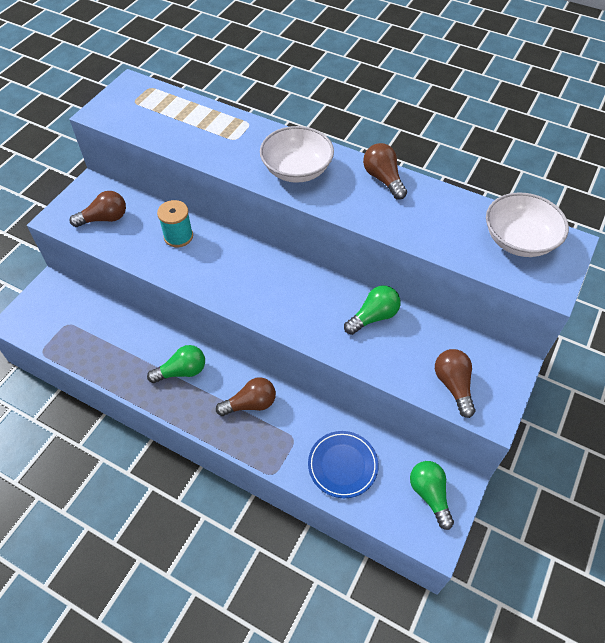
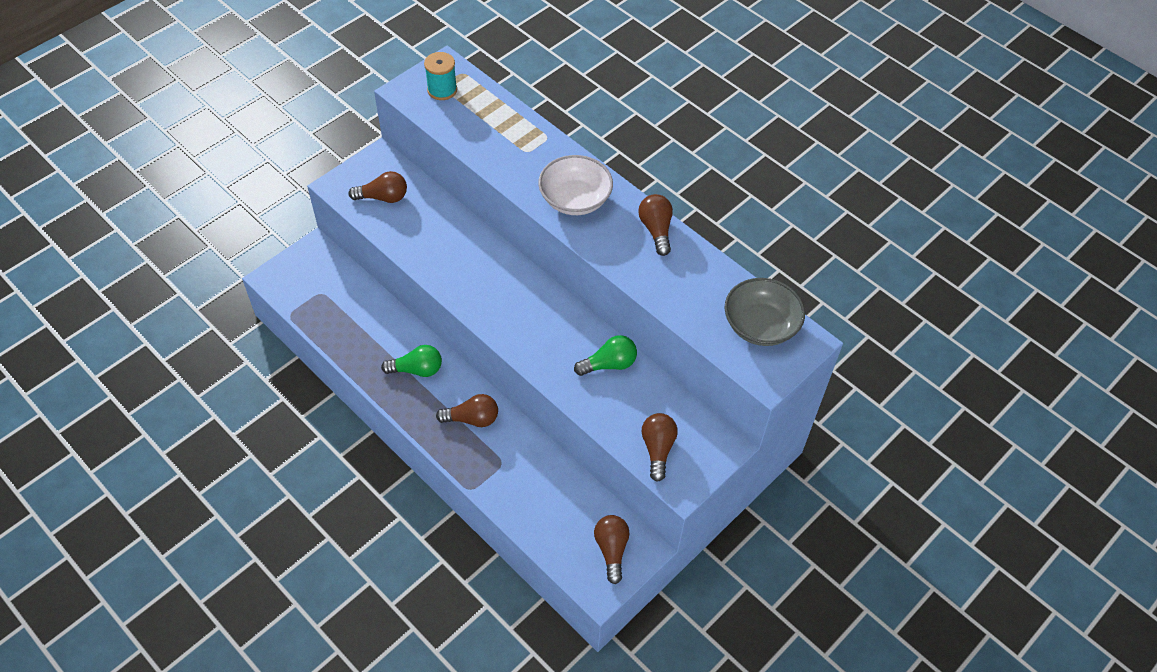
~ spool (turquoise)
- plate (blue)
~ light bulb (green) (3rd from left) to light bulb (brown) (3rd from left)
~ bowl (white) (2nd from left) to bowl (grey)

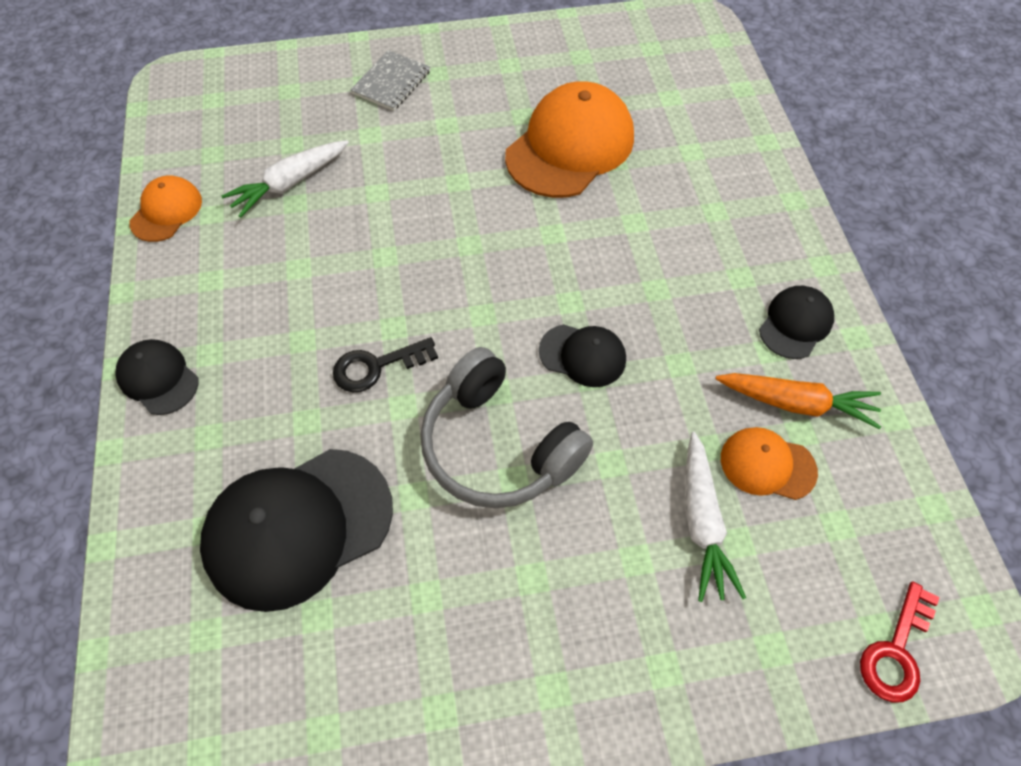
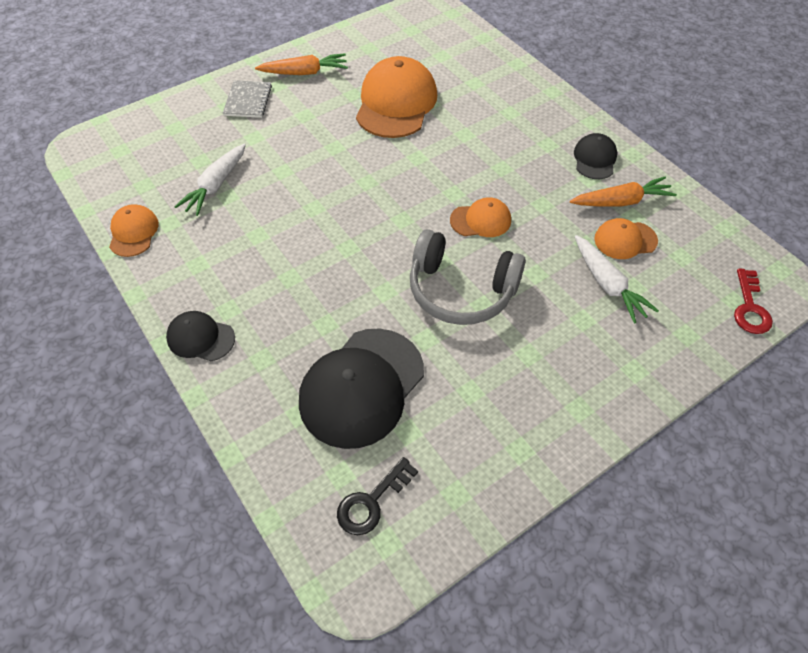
~ key (black)
~ cap (black) (3rd from left) to cap (orange) (3rd from left)
+ carrot (orange) (1st from left)

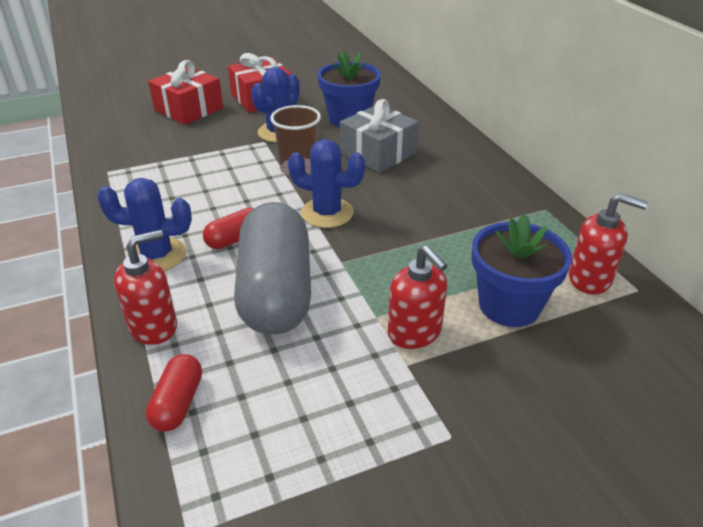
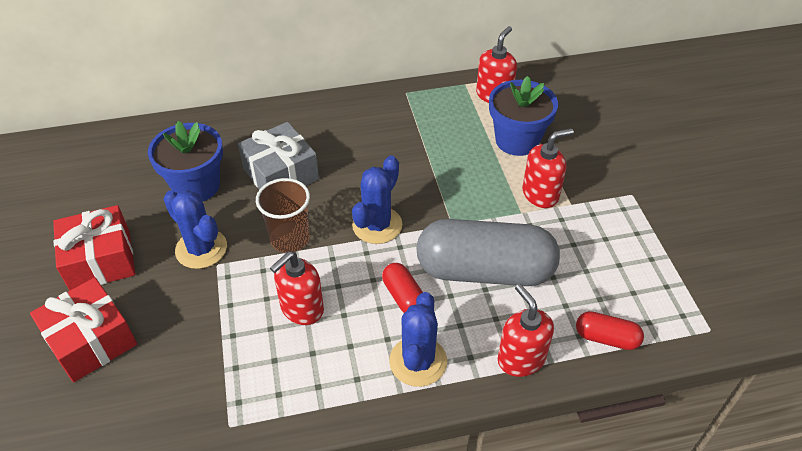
+ soap dispenser (red) (1st from left)

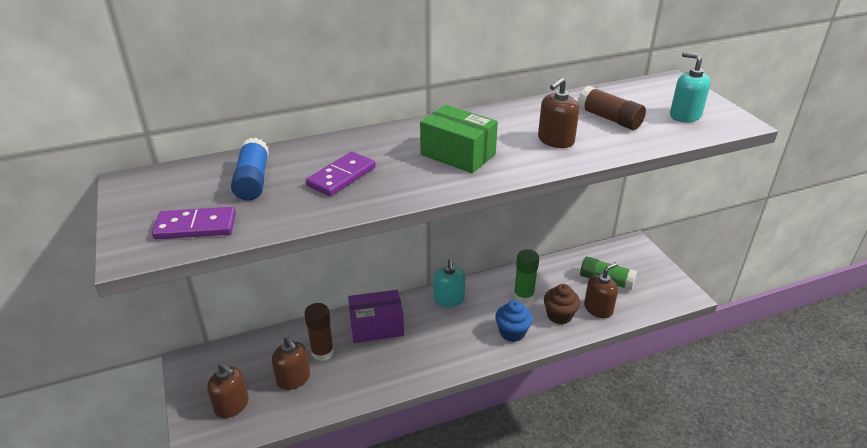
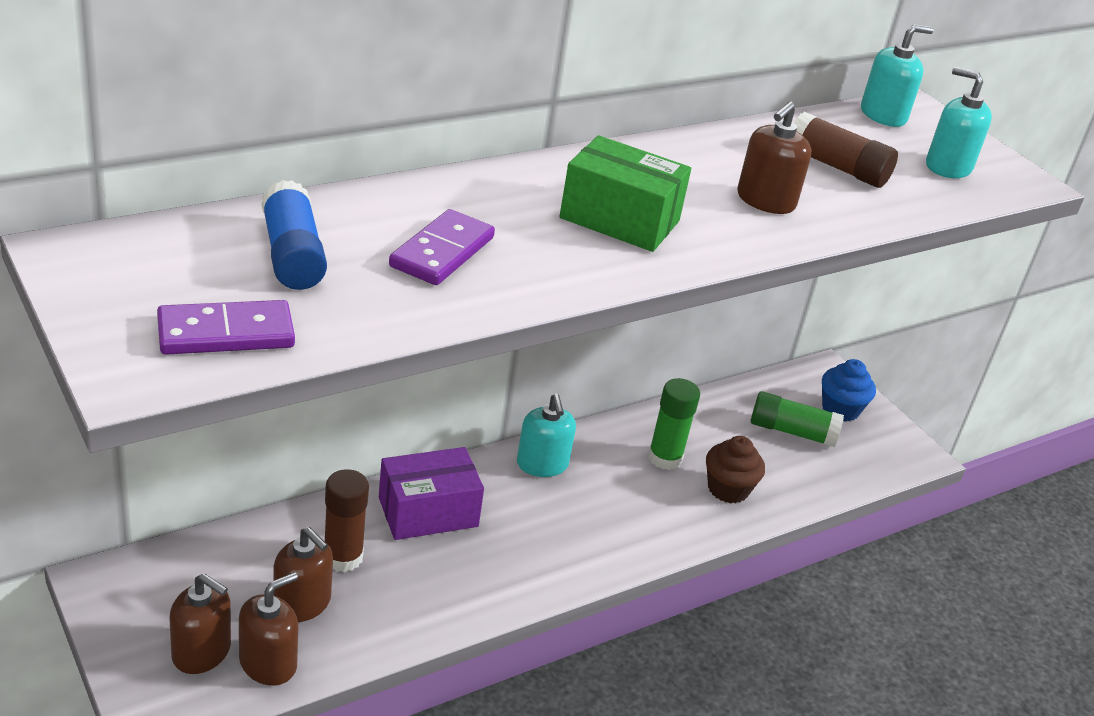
~ cupcake (blue)
~ soap dispenser (brown) (4th from left in the first image) to soap dispenser (brown) (2nd from left)
+ soap dispenser (turquoise) (2nd from left)

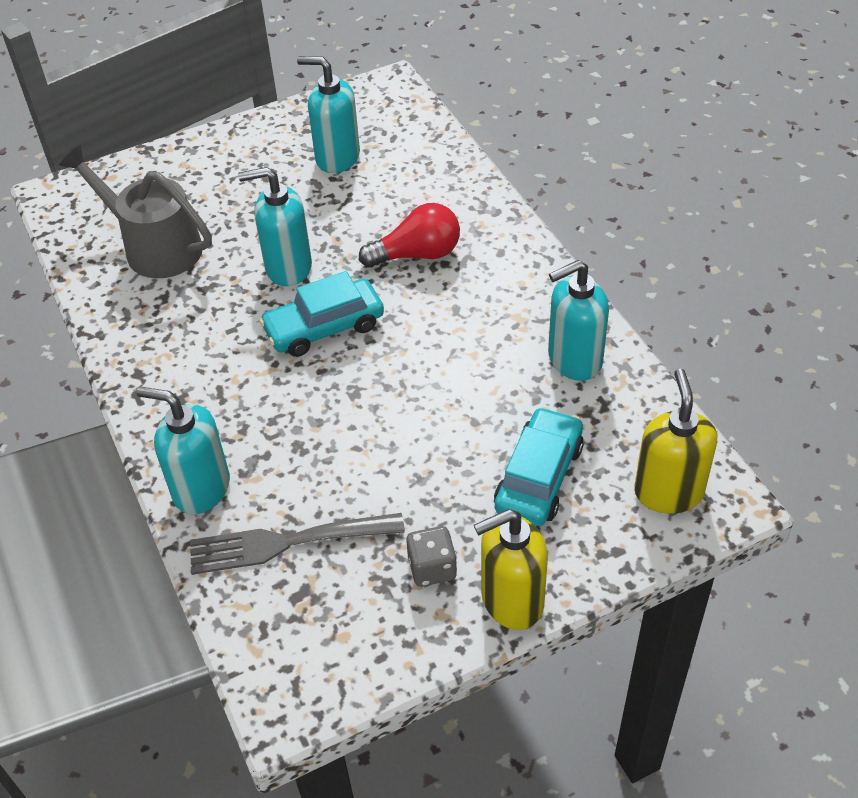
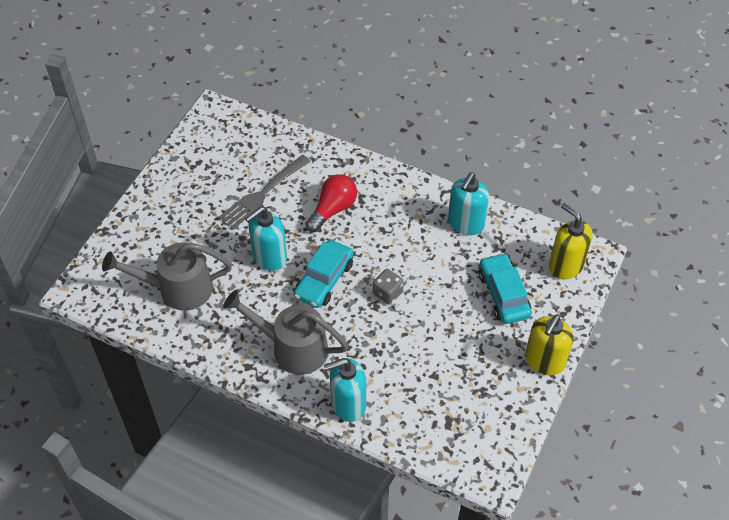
~ fork (grey)
- soap dispenser (turquoise) (3rd from left)
~ dice (grey)
+ watering can (grey) (2nd from left)

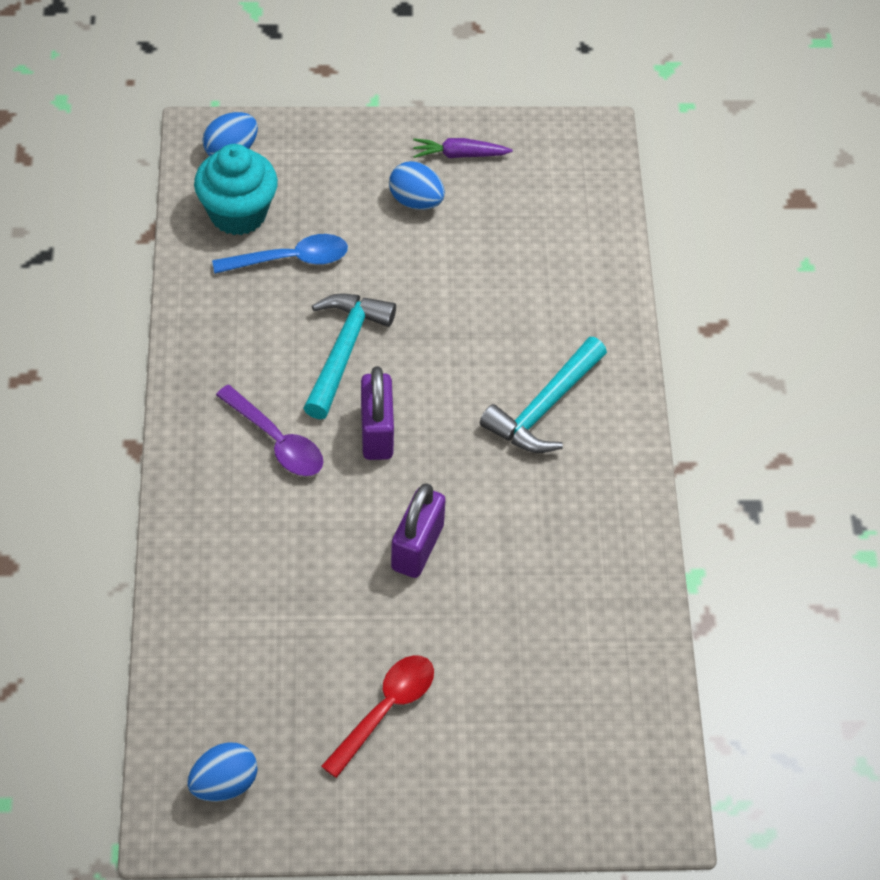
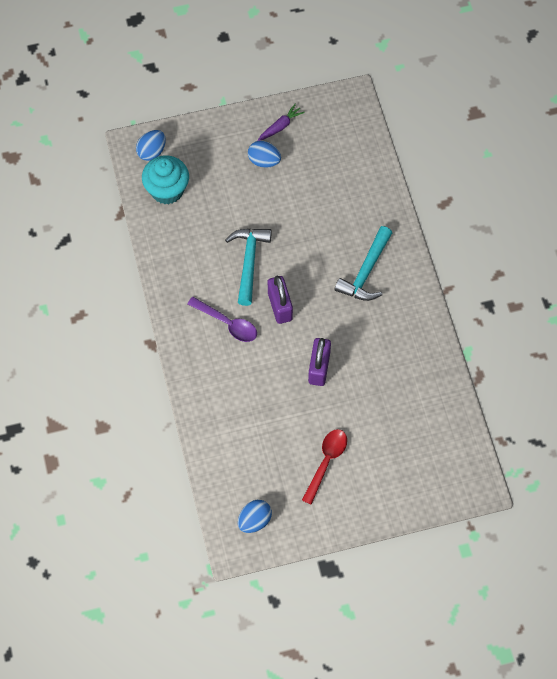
- spoon (blue)
~ carrot (purple) 150 degrees clockwise

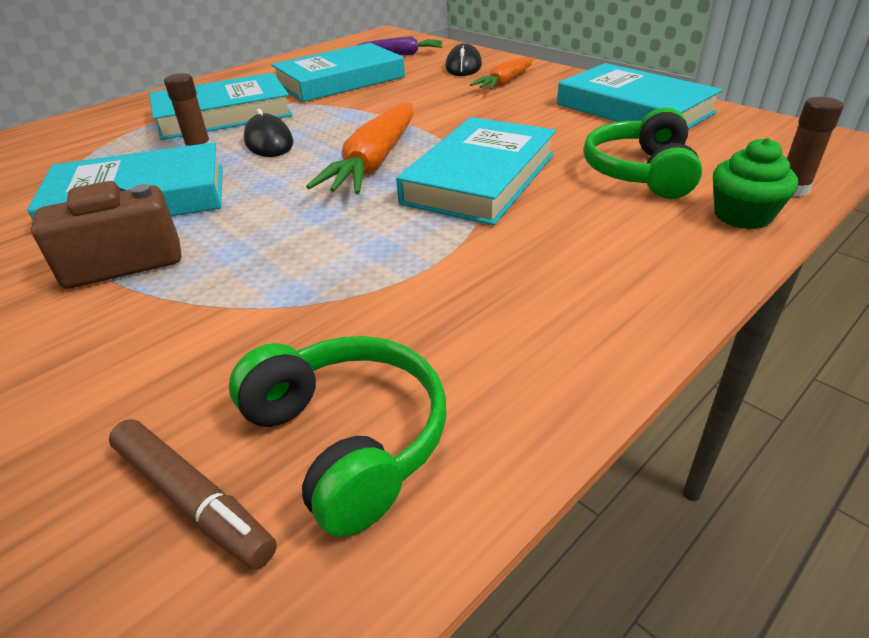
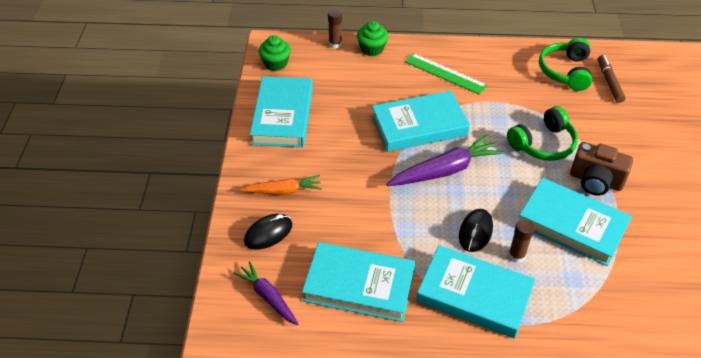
~ carrot (orange) (1st from left) to carrot (purple) (2nd from left)
~ headphones (green) (2nd from left in the first image) to headphones (green) (1st from left)
+ cupcake (green) (1st from left)
+ ruler (green)

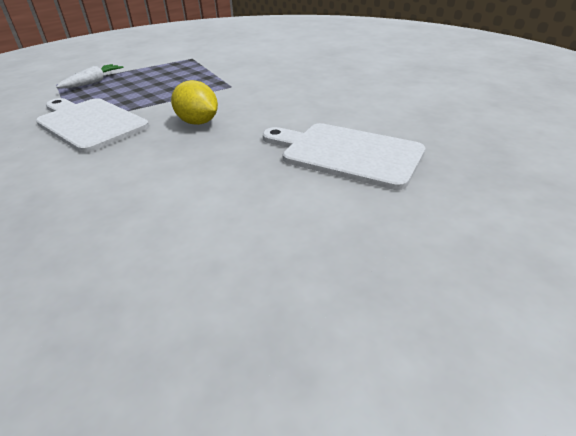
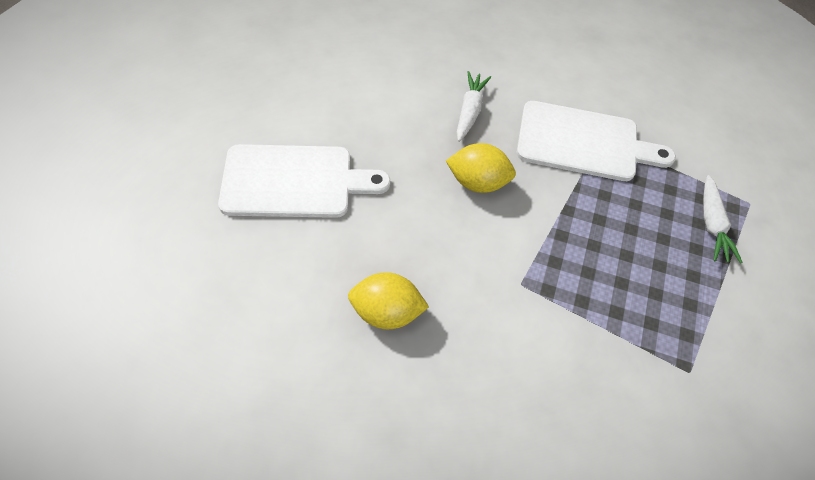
+ lemon (yellow) (1st from left)
+ carrot (white) (1st from left)

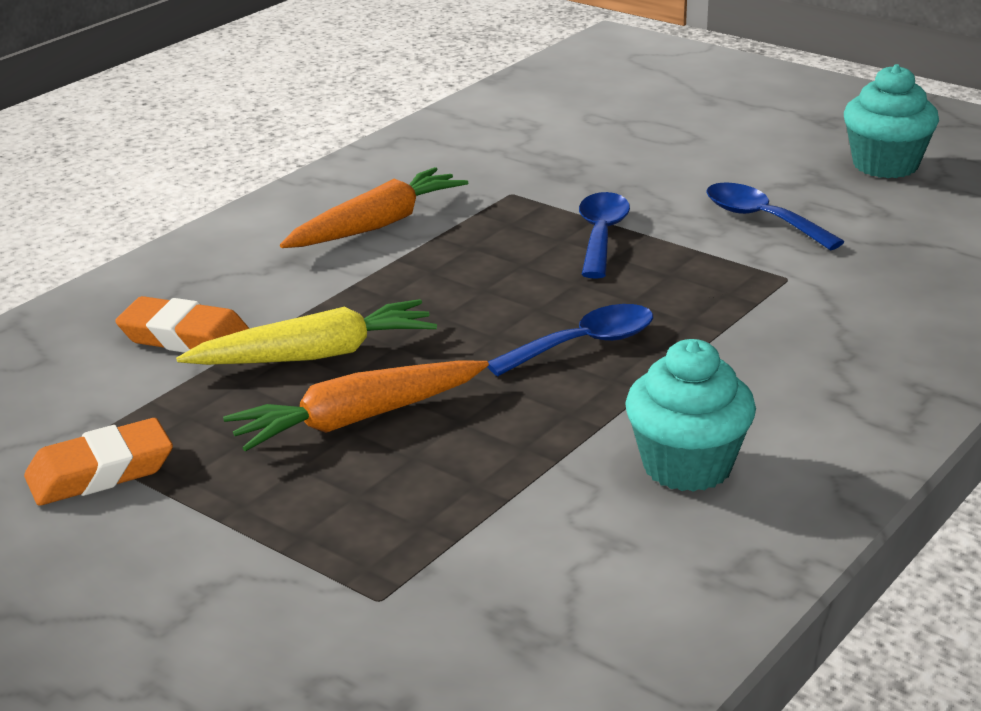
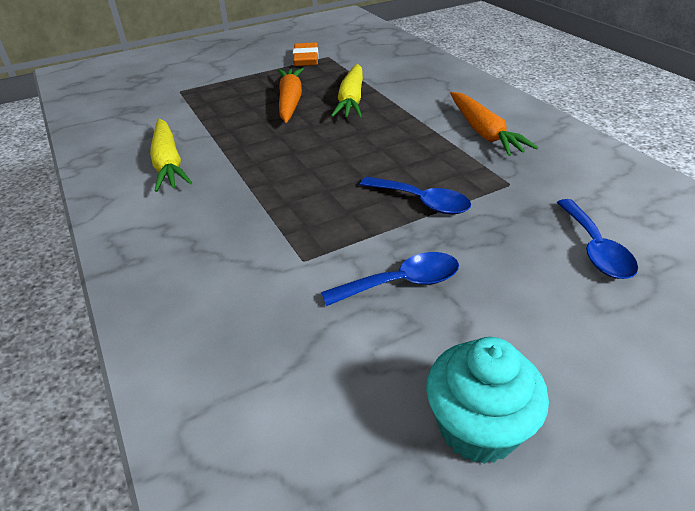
- eraser (orange) (2nd from left)
~ spoon (blue) (1st from left in the first image) to spoon (blue) (3rd from left)
~ cupcake (turquoise) (1st from left) to carrot (yellow) (1st from left)

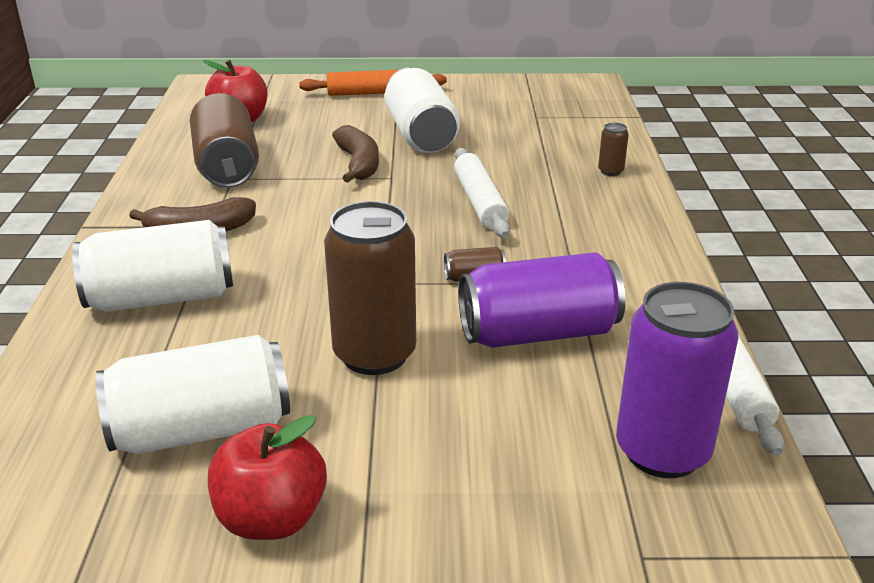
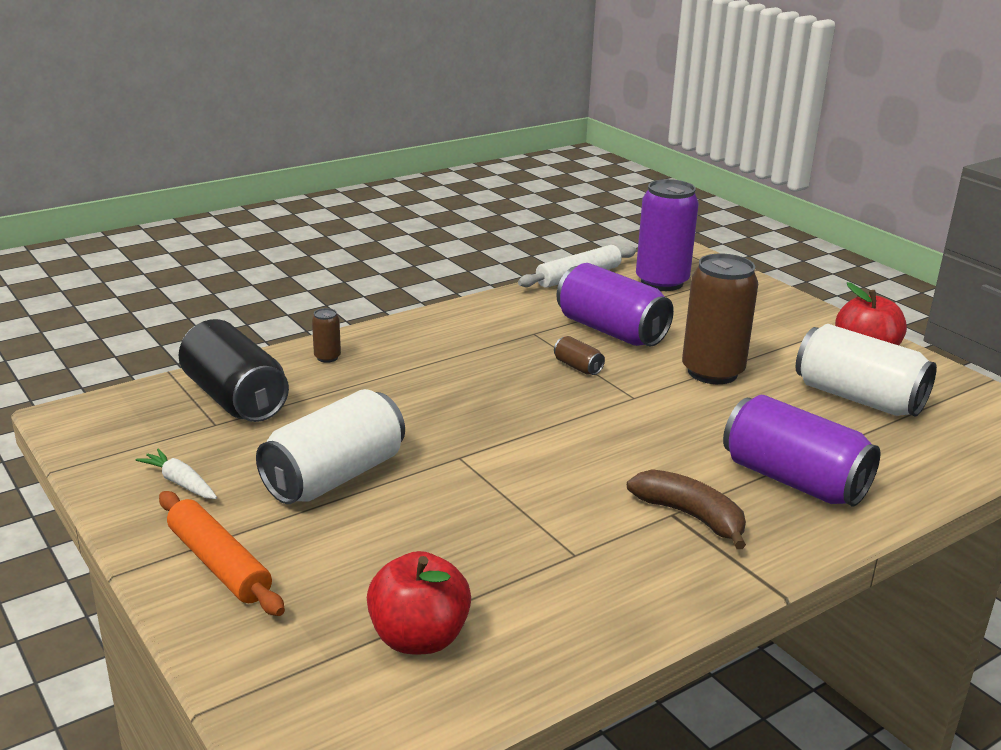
~ can (white) (1st from left) to can (purple) (3rd from left)
- can (brown) (1st from left)
- banana (brown) (2nd from left)
- rolling pin (white) (1st from left)
+ carrot (white)
+ can (black)

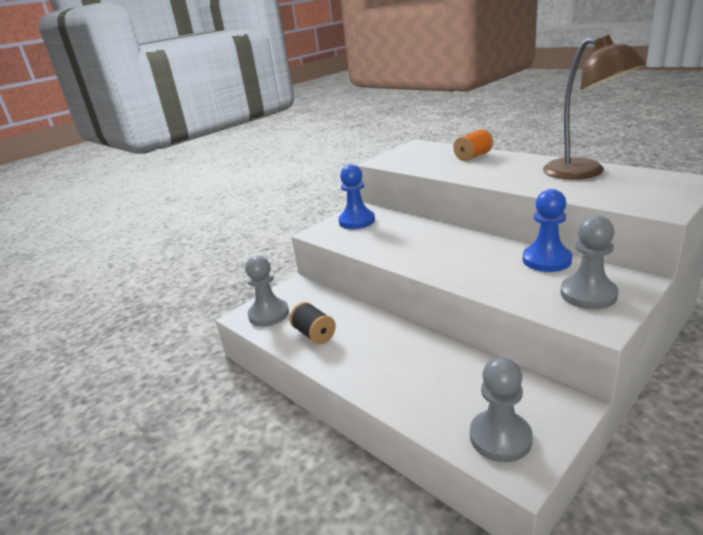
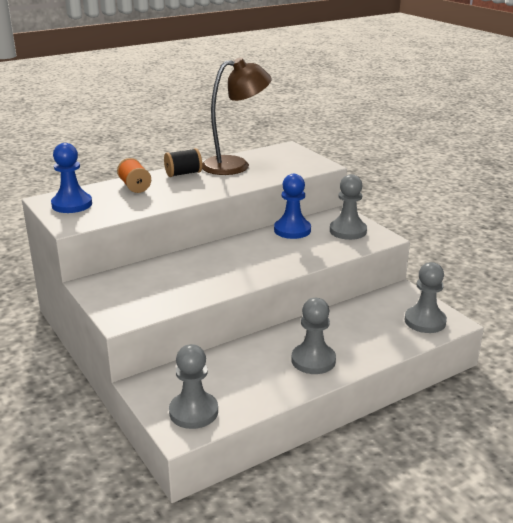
~ spool (black)
~ pawn (blue) (1st from left)
+ pawn (grey) (2nd from left)

